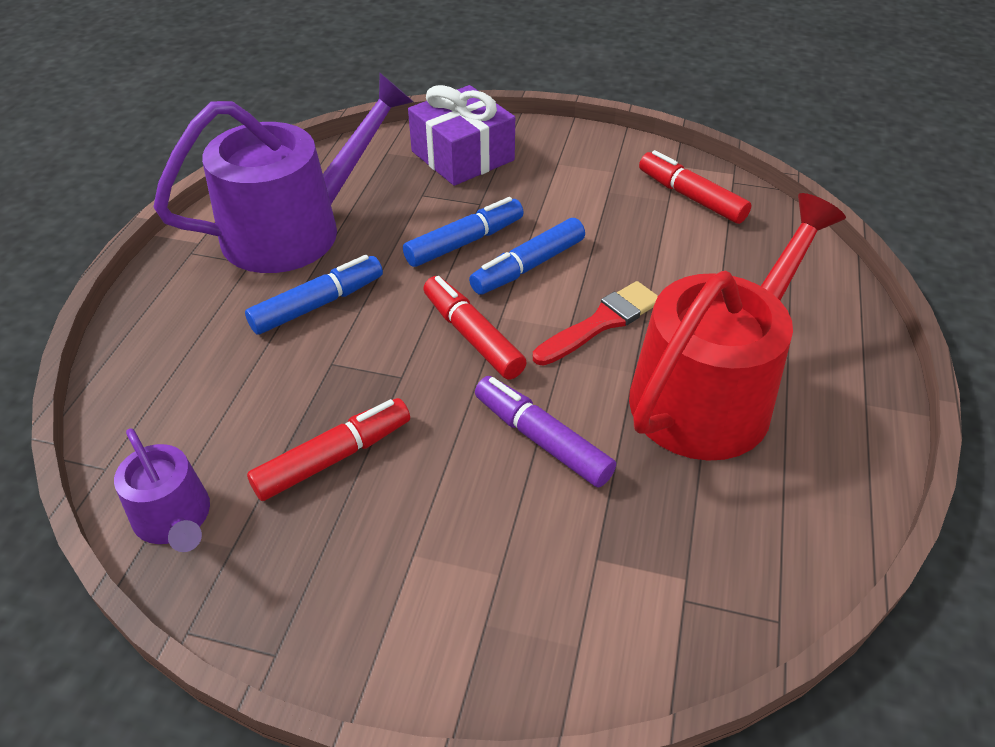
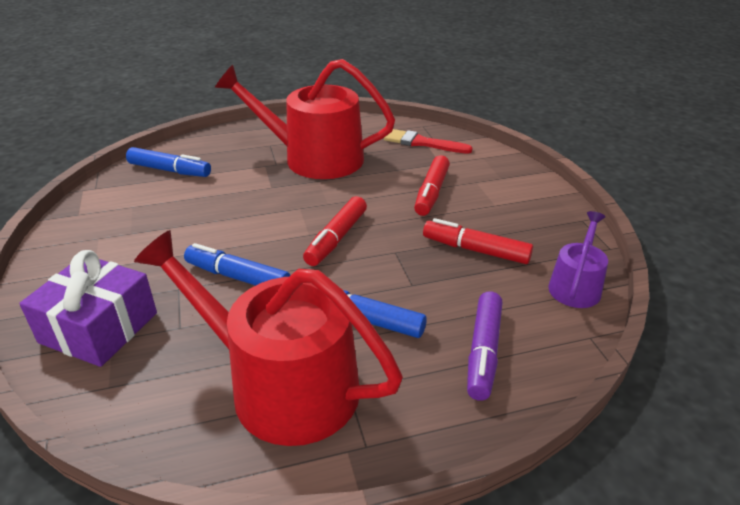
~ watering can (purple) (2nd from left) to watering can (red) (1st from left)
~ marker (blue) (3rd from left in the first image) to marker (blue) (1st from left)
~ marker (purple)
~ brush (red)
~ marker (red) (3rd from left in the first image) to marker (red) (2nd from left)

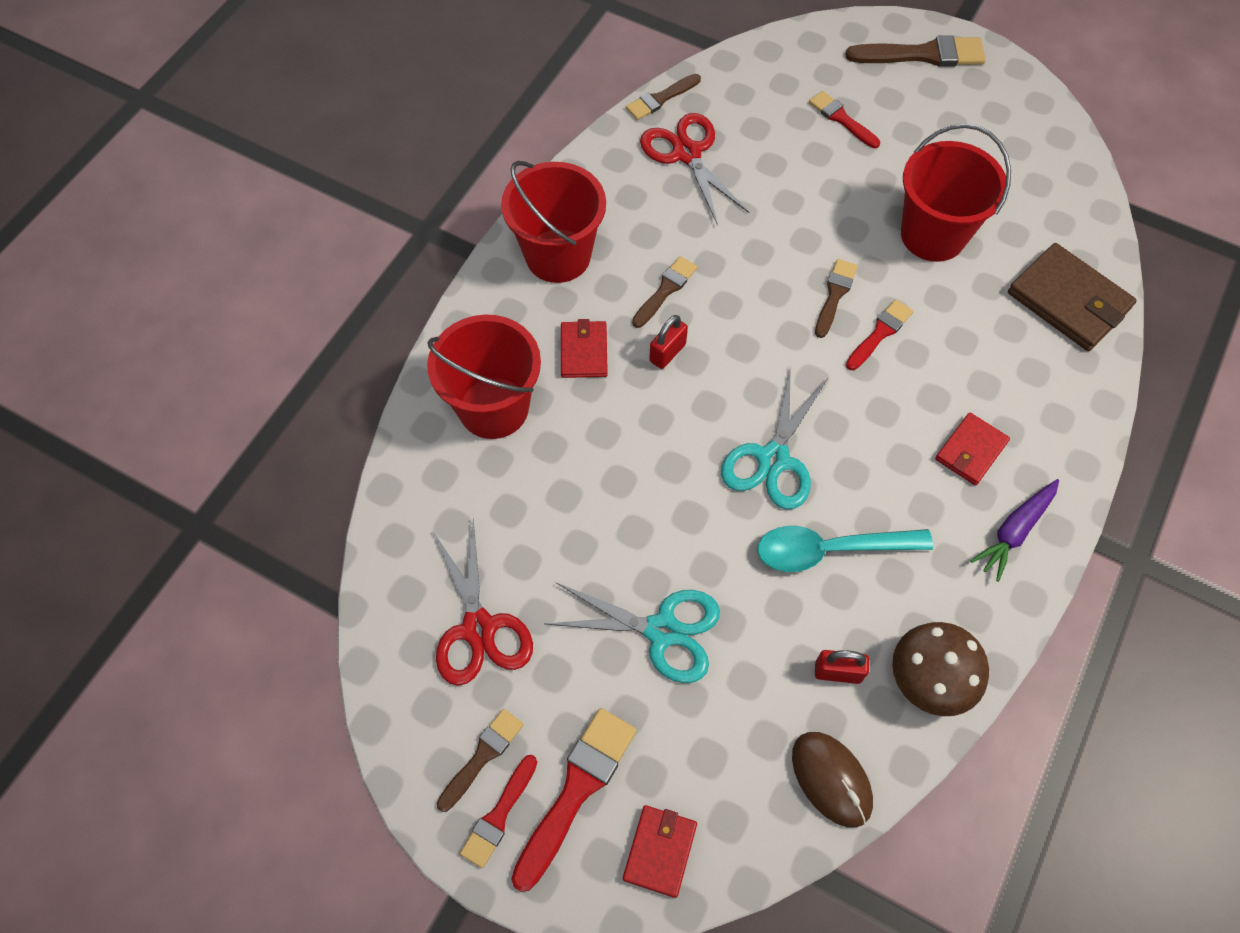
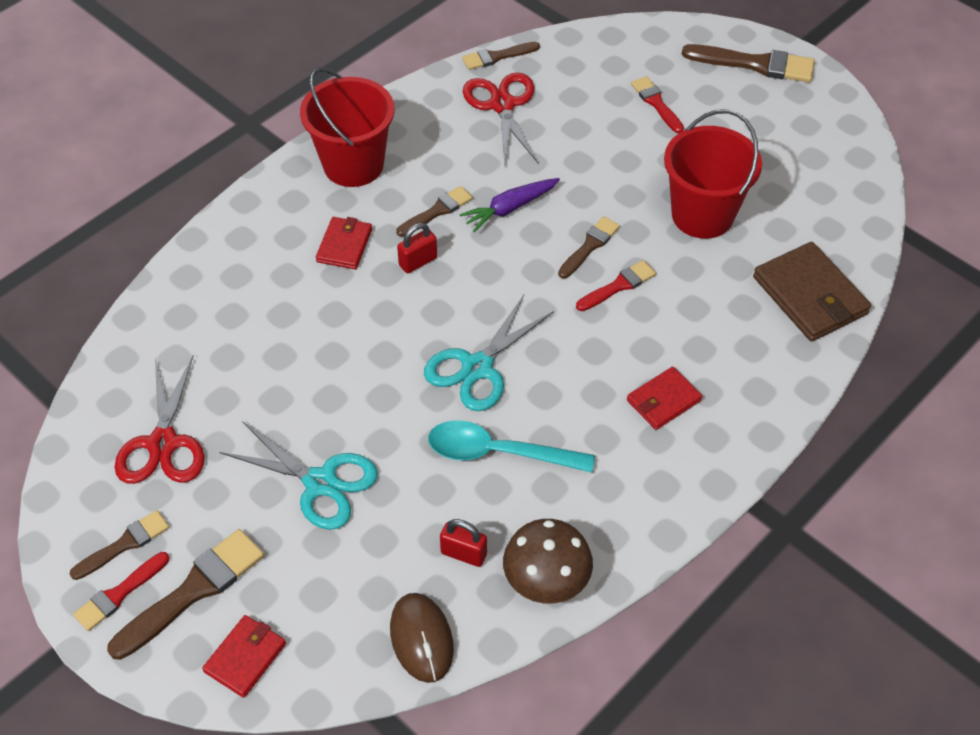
- bucket (red) (1st from left)
~ brush (red) (2nd from left) to brush (brown) (2nd from left)
~ carrot (purple)

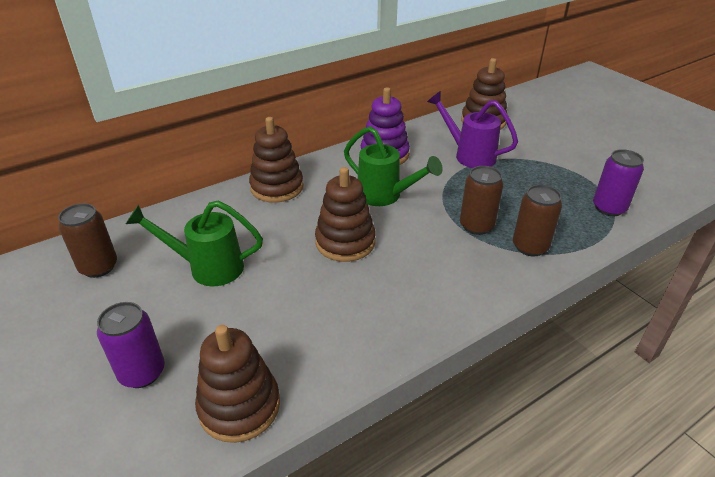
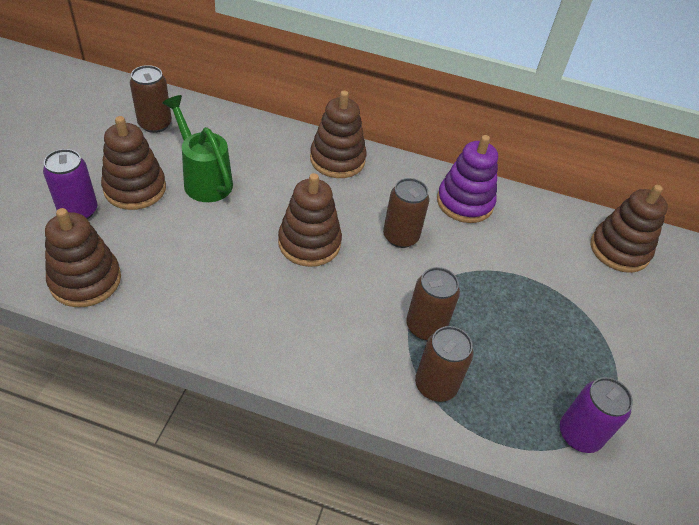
~ watering can (green) (2nd from left) to can (brown) (2nd from left)
- watering can (purple)
+ stacking toy (brown) (2nd from left)

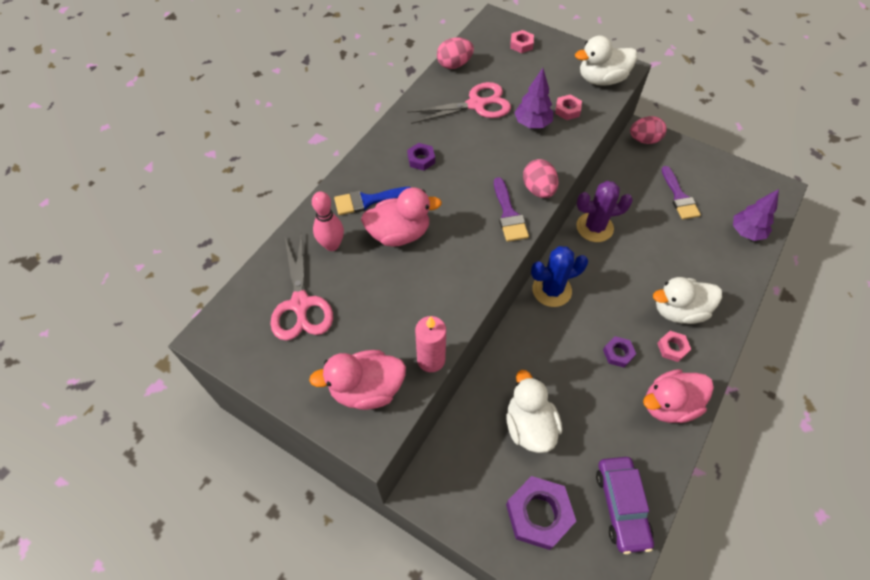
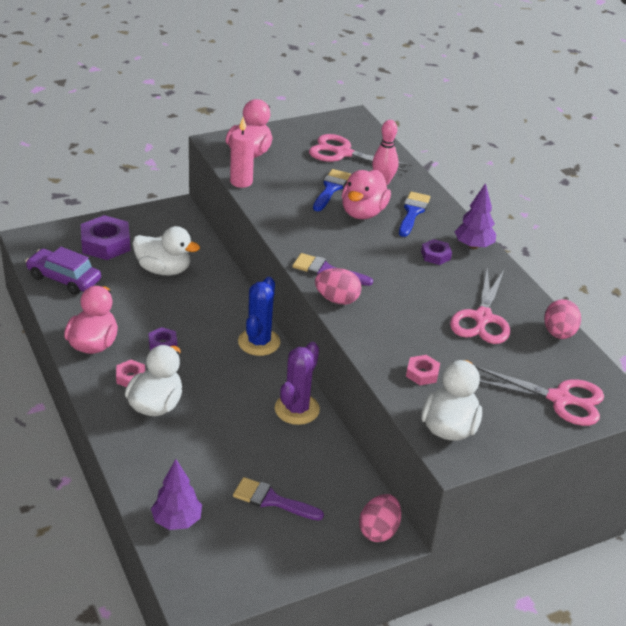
~ nut (pink) (1st from left) to scissors (pink) (3rd from left)
~ tree (purple) (1st from left in the first image) to tree (purple) (2nd from left)
+ brush (blue) (1st from left)

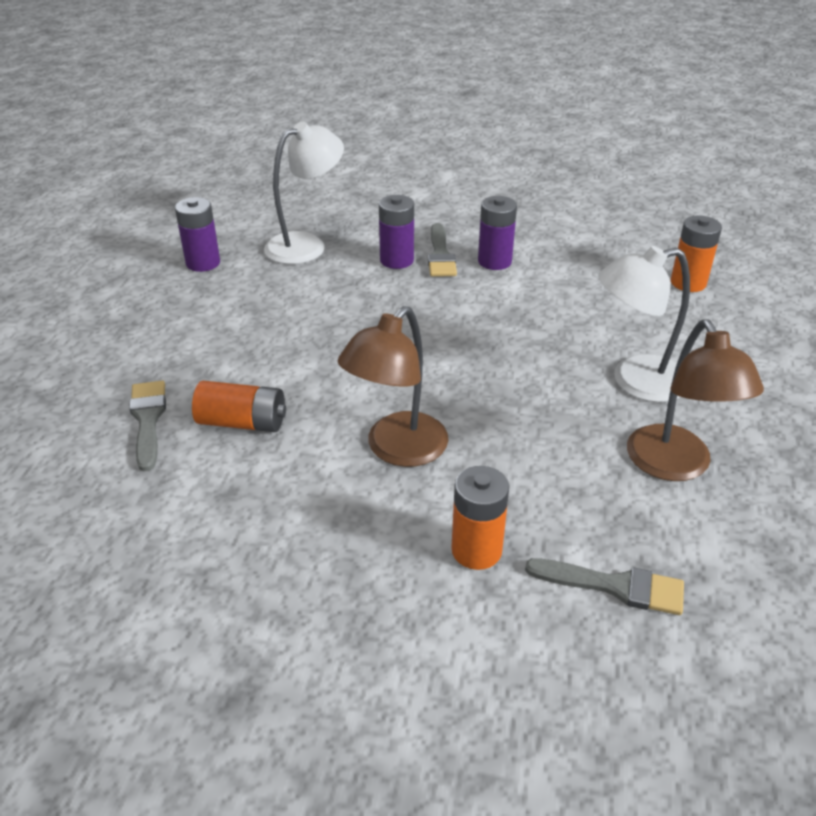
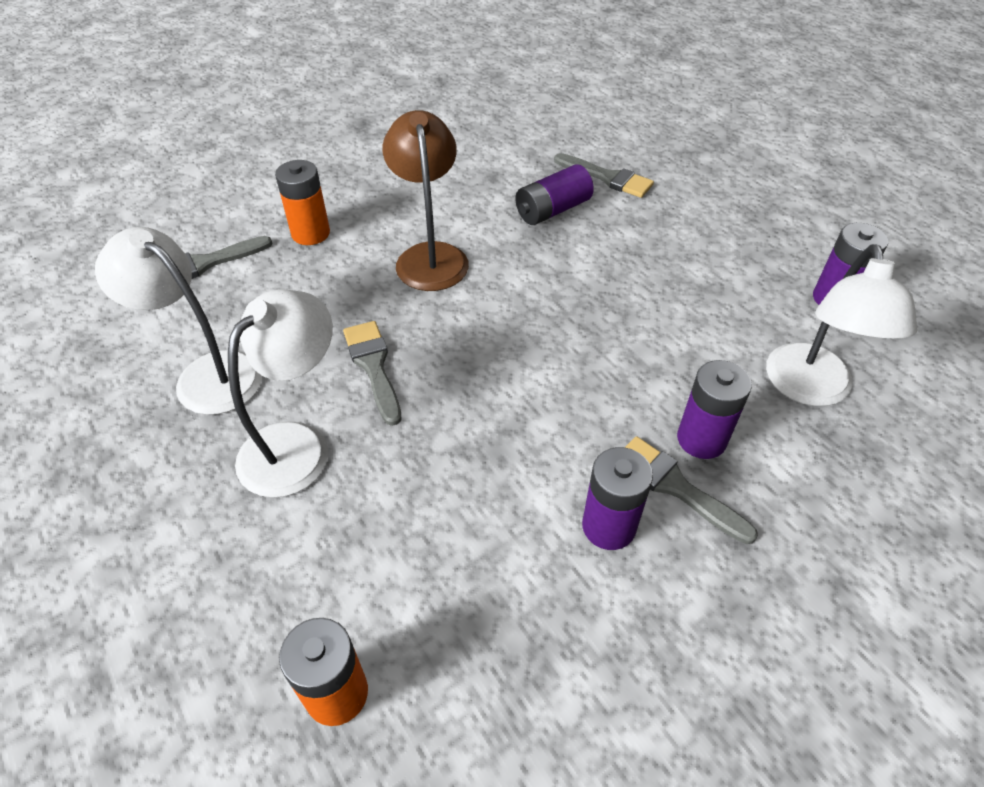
~ battery (orange) (1st from left) to battery (purple) (1st from left)
~ lamp (brown) (2nd from left) to lamp (white) (1st from left)
+ brush (grey) (2nd from left)

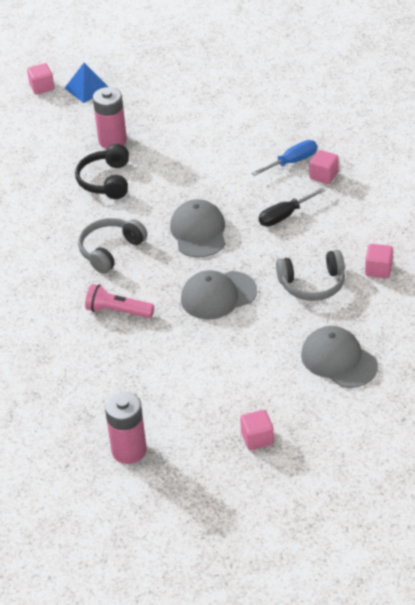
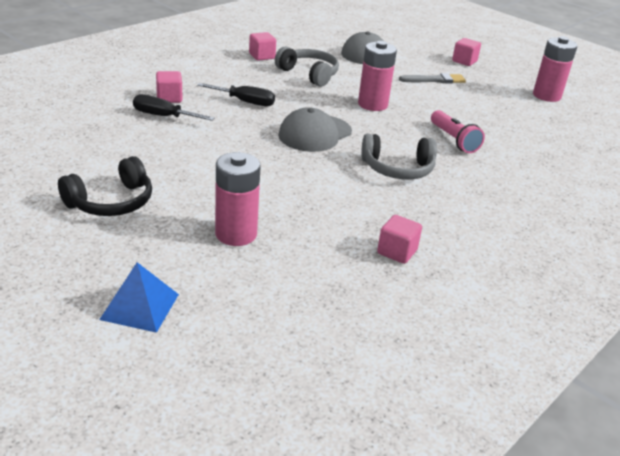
~ cube (pink) (1st from left in the first image) to cube (pink) (3rd from left)
~ headphones (black)
~ cap (grey) (2nd from left) to battery (pink) (2nd from left)
~ screwdriver (blue) to screwdriver (black) (1st from left)
+ brush (grey)

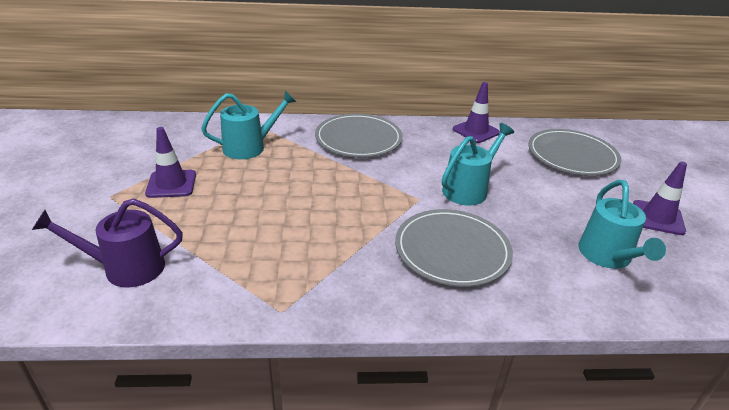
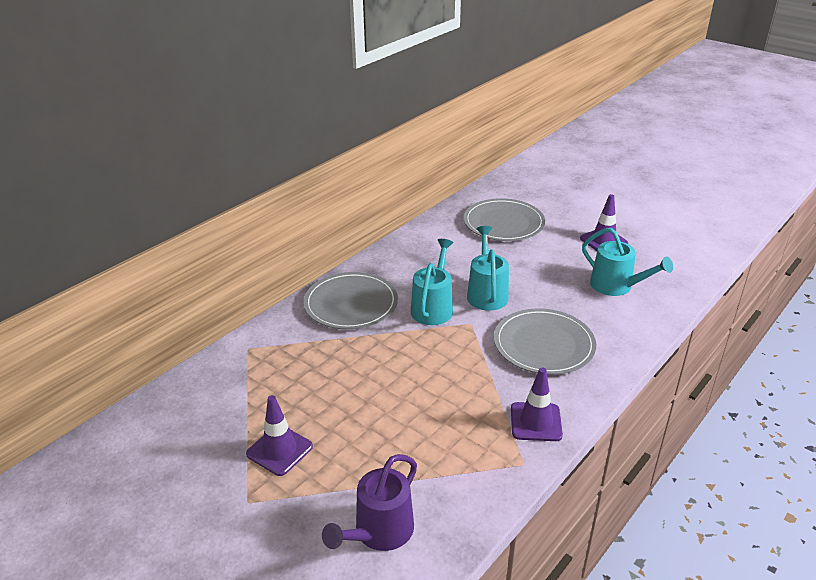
~ watering can (turquoise) (1st from left)
~ traffic cone (purple) (2nd from left)

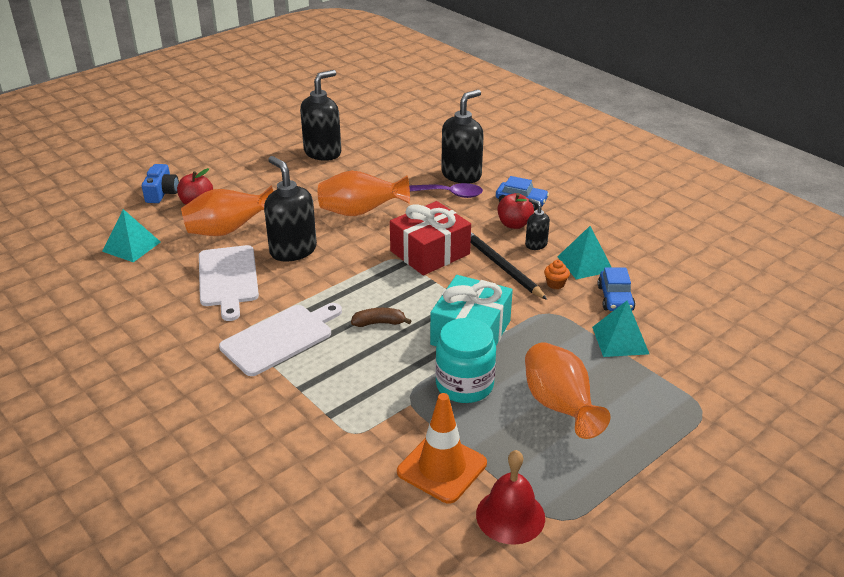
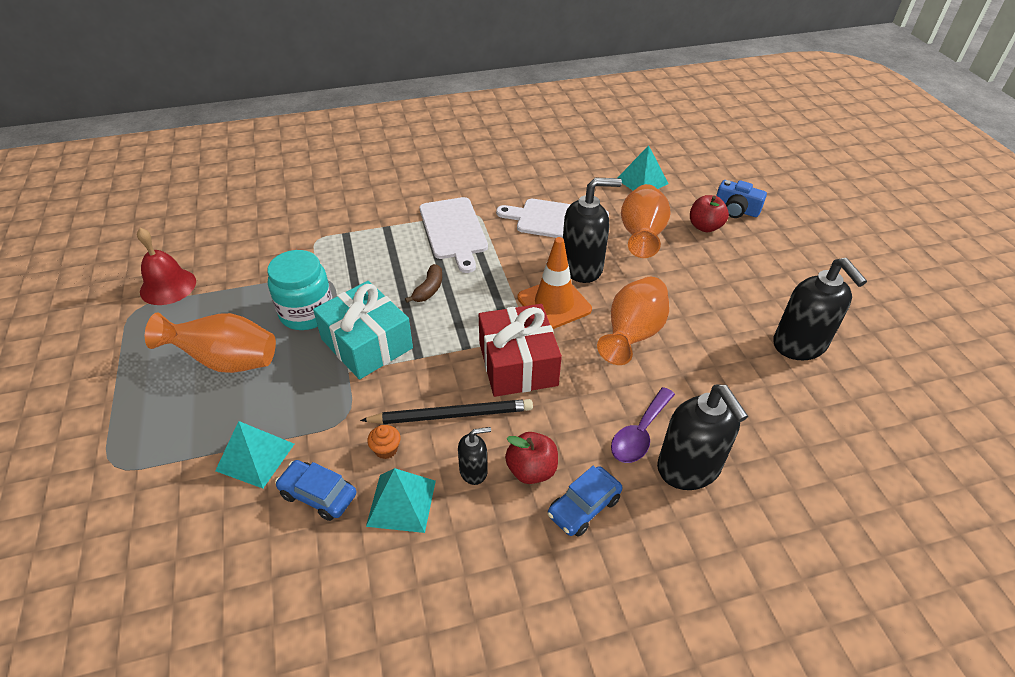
~ traffic cone (orange)

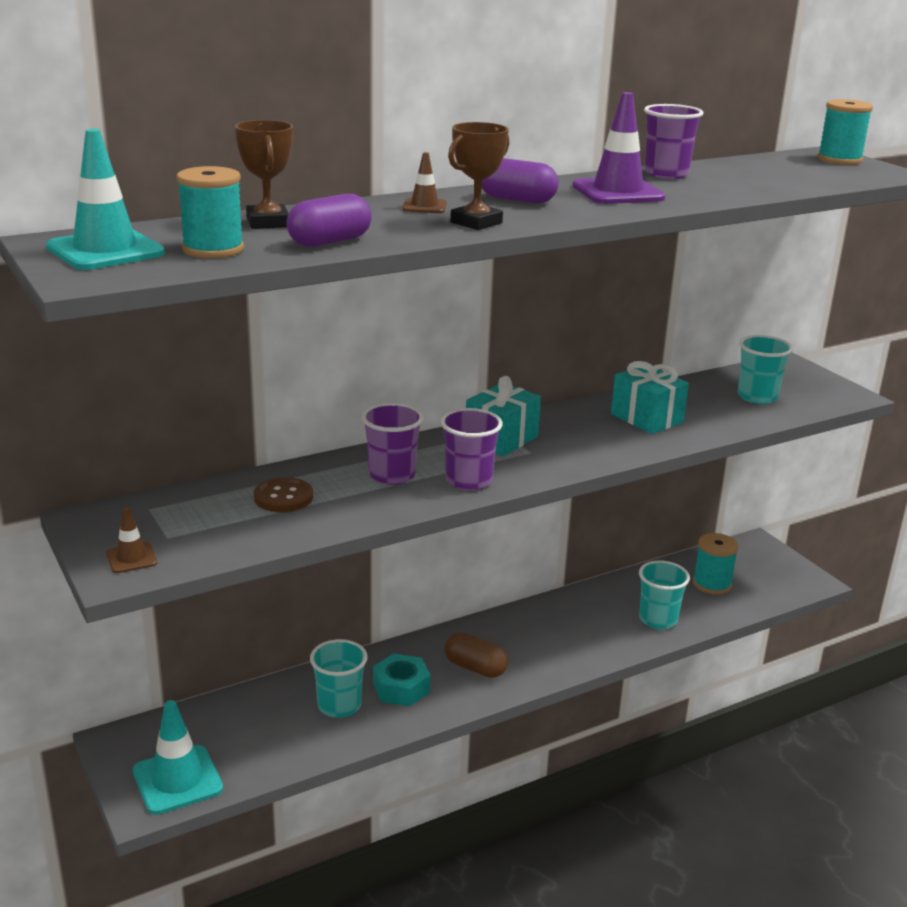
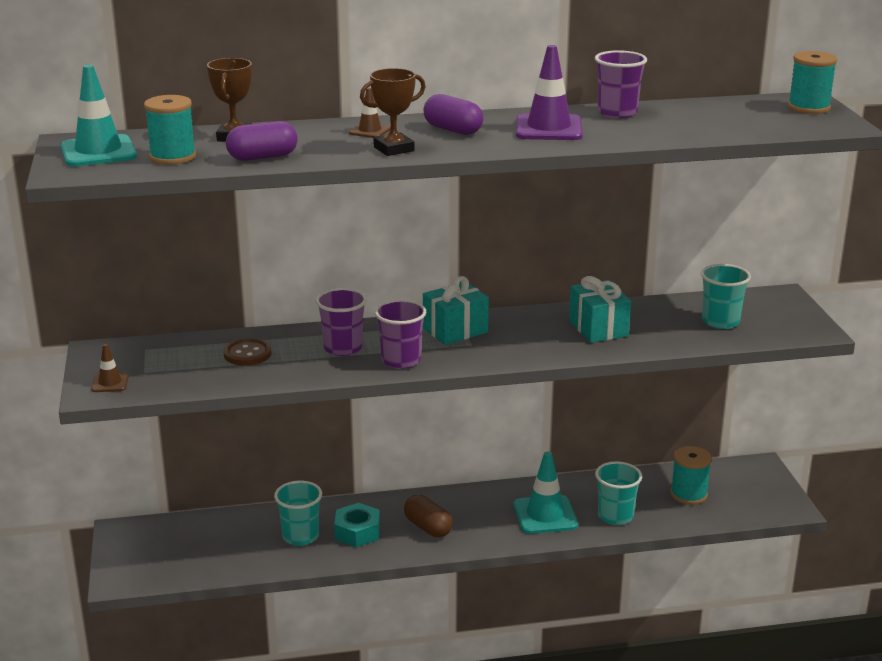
~ traffic cone (turquoise) (2nd from left)

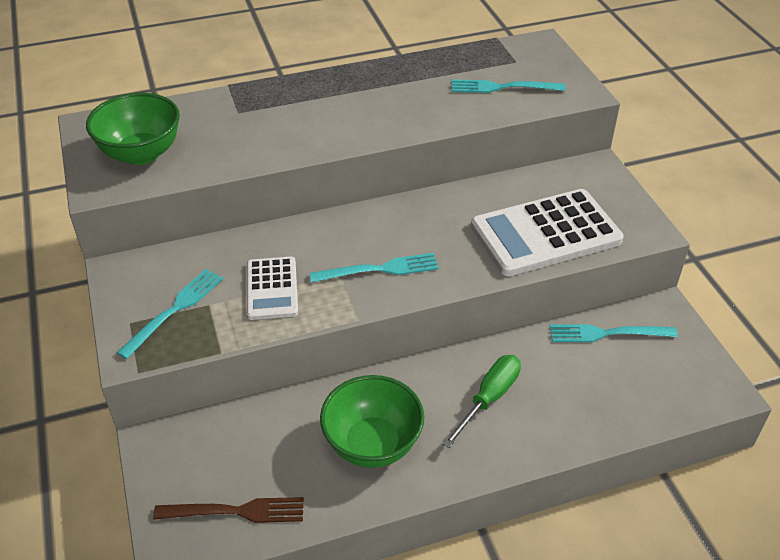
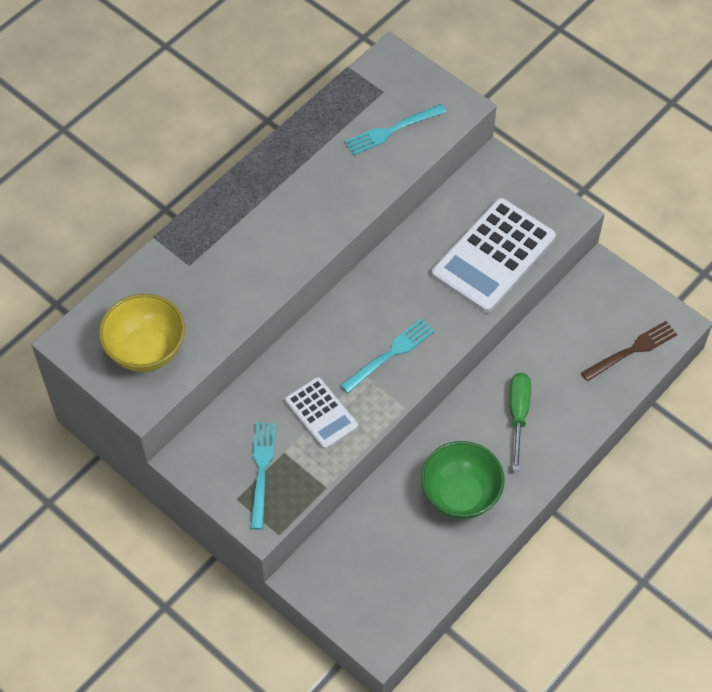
~ bowl (green) (1st from left) to bowl (yellow)
~ fork (brown)
- fork (turquoise) (4th from left)

